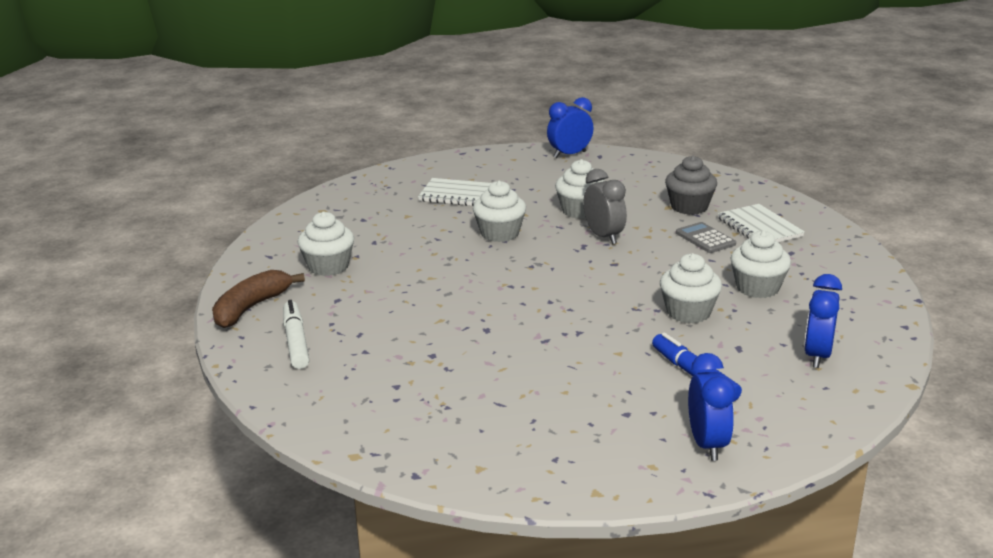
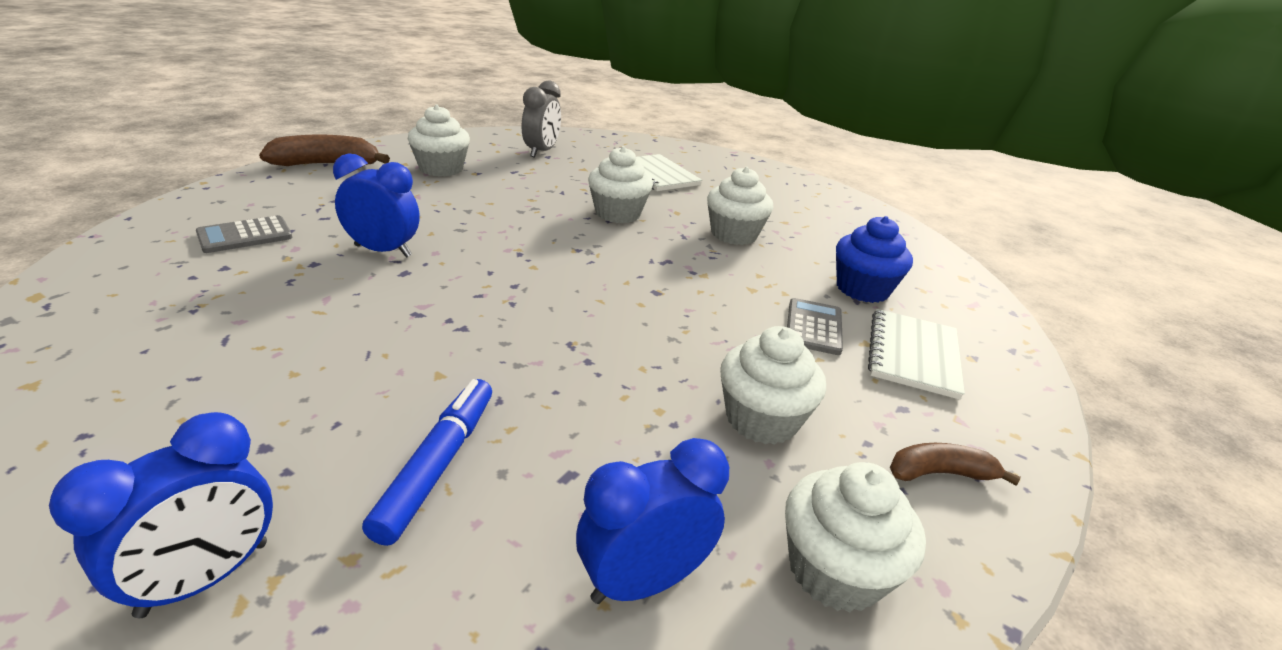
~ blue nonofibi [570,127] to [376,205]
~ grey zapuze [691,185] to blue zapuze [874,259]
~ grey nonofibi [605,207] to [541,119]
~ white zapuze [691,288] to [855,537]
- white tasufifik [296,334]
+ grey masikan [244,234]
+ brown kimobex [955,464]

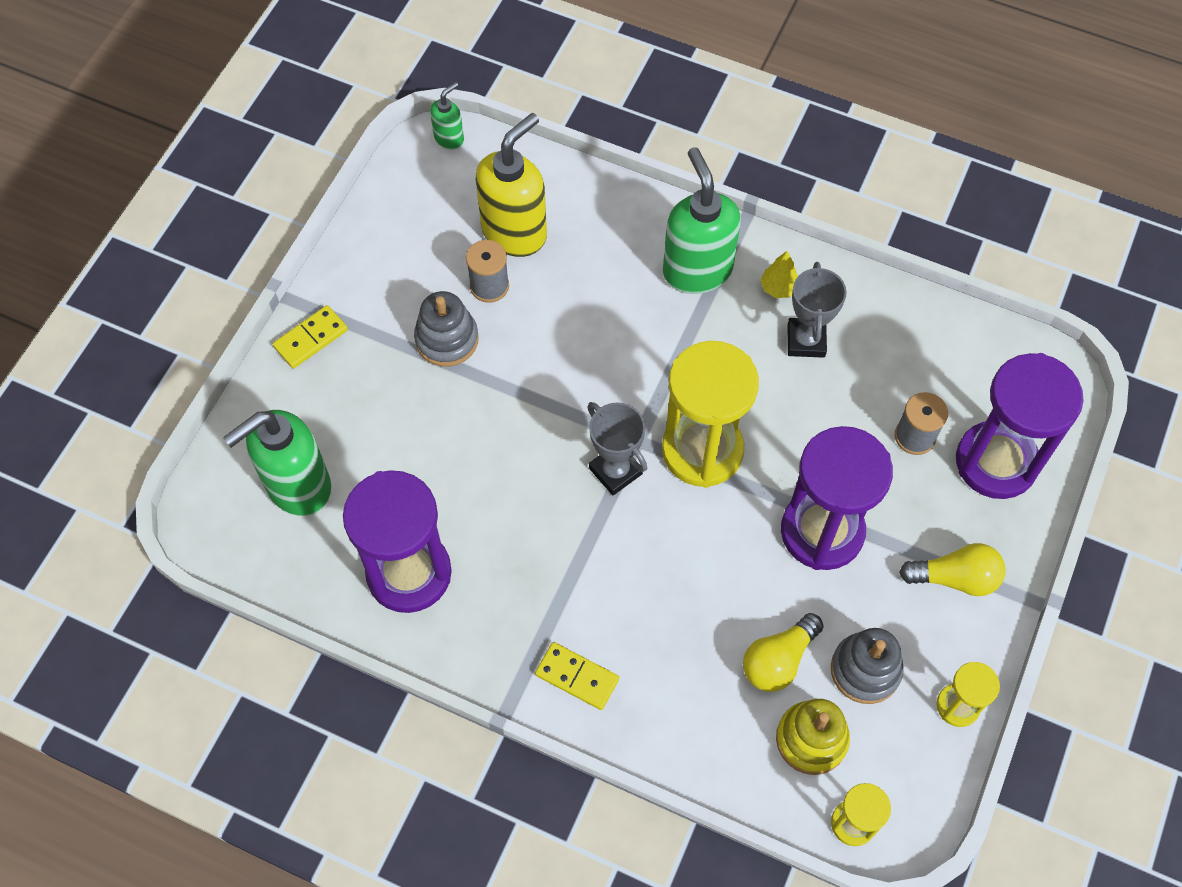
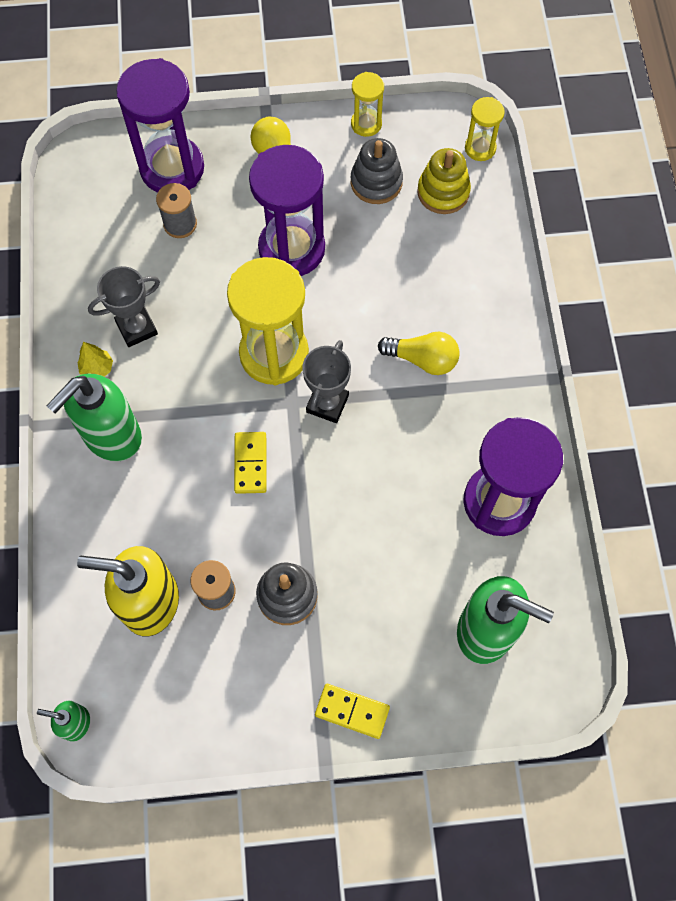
~ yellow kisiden [783,652] to [419,353]
~ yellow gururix [577,676] to [250,463]

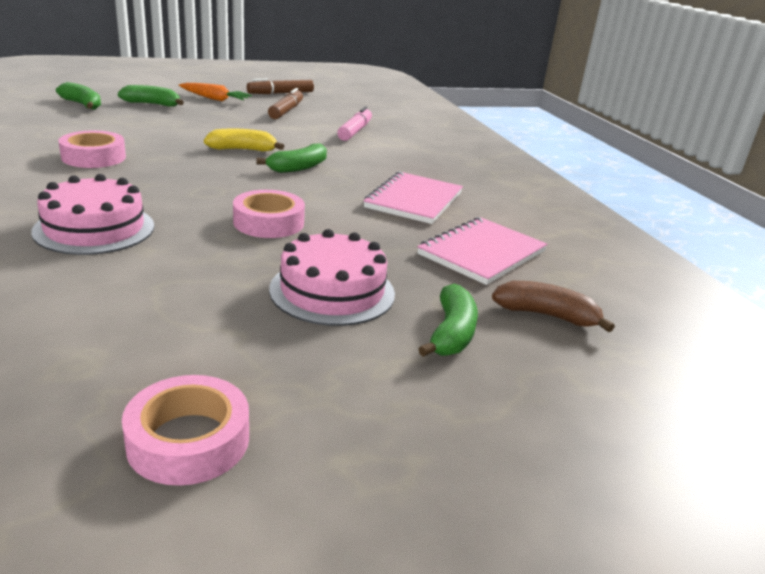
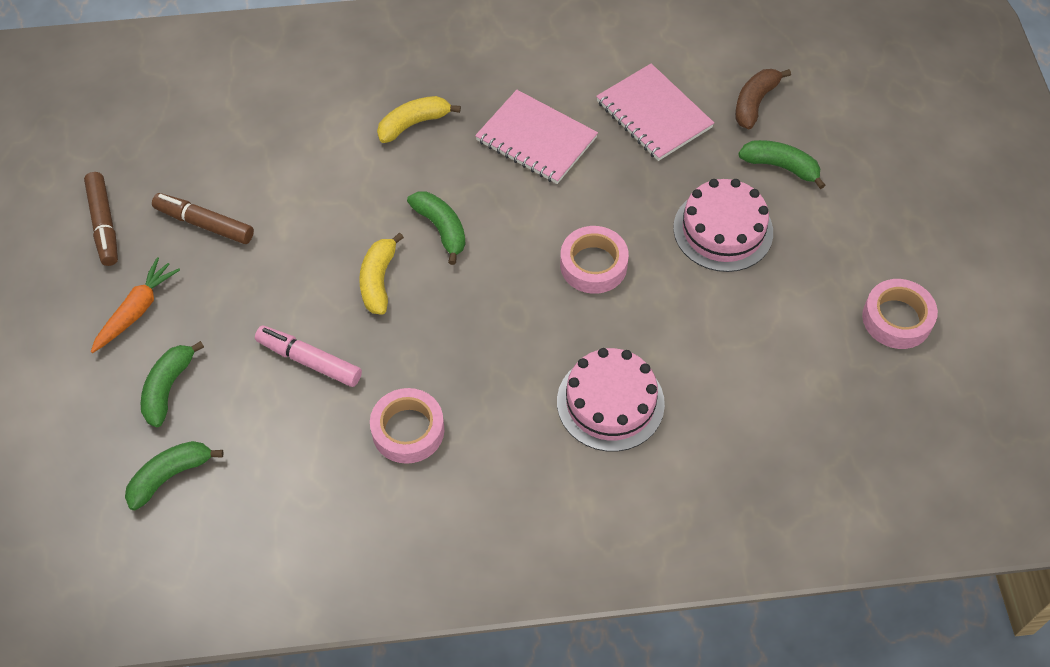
~ pink tasufifik [354,123] to [308,356]
+ yellow kimobex [419,119]

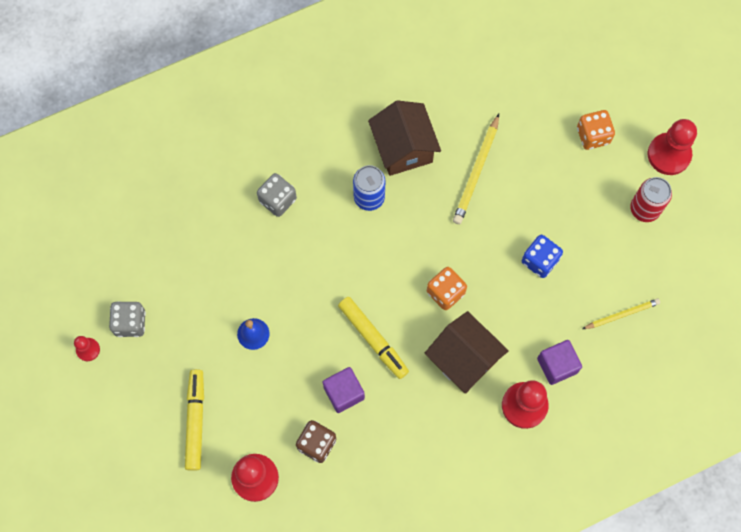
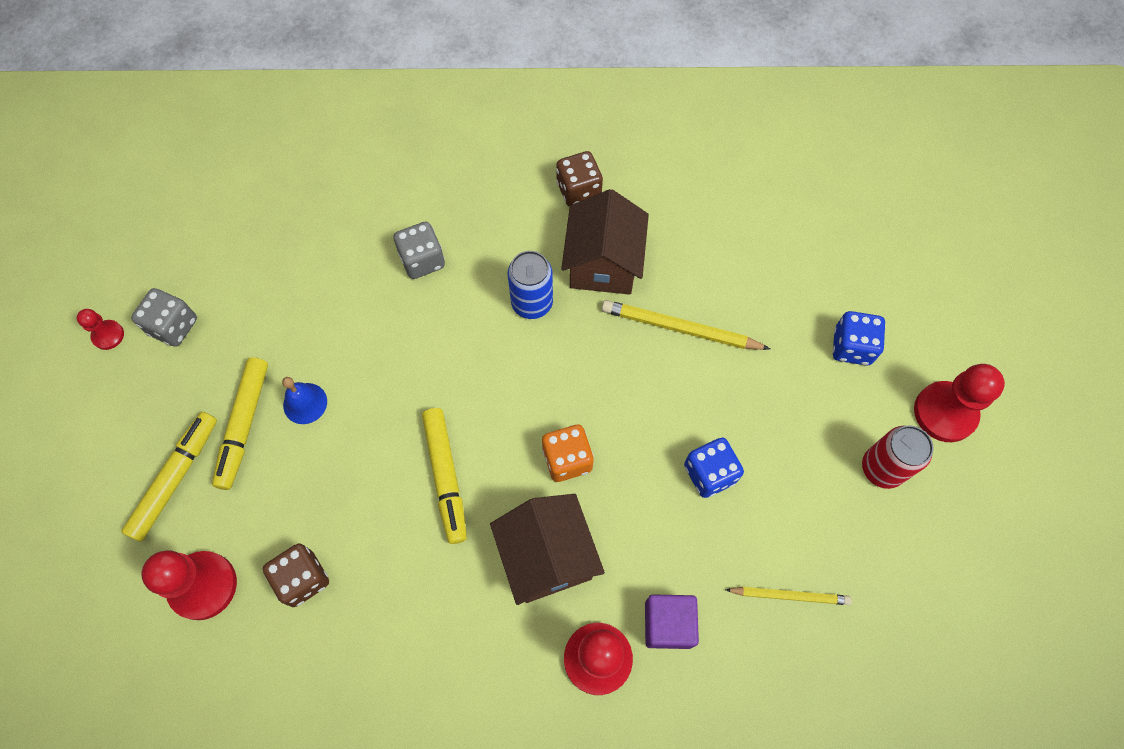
~ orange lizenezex [596,130] to blue lizenezex [859,338]
~ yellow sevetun [476,169] = [686,325] 60 degrees clockwise
- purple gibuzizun [344,390]
+ brown lizenezex [579,179]
+ yellow tasufifik [240,423]

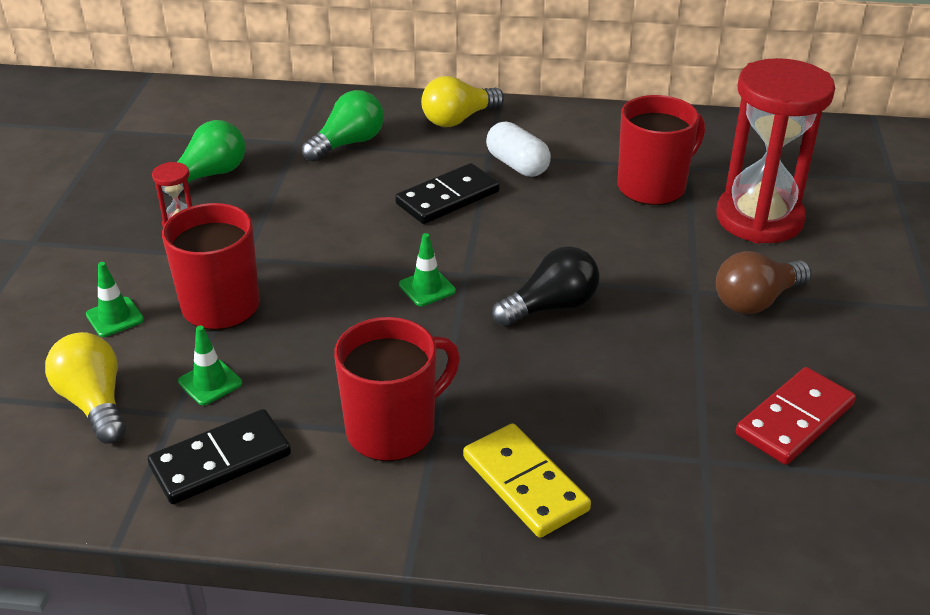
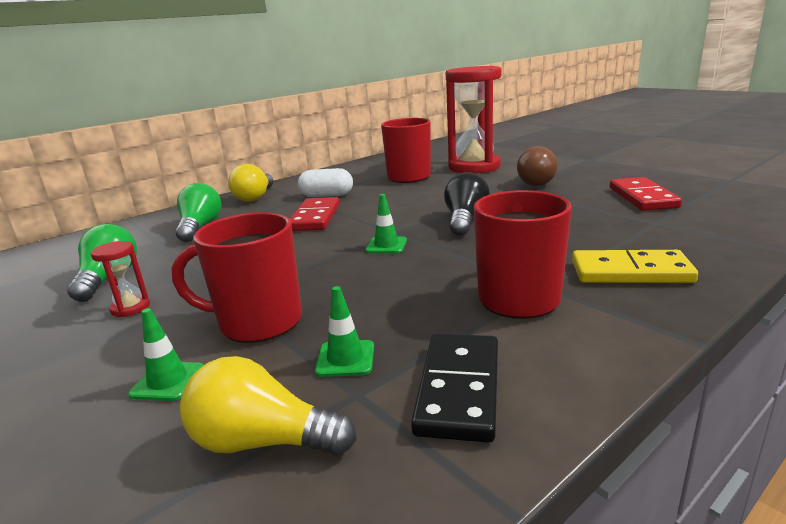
~ black gururix [447,193] to red gururix [315,214]

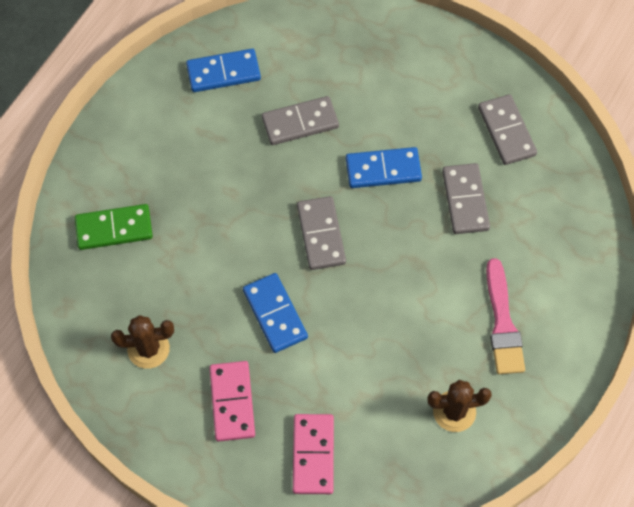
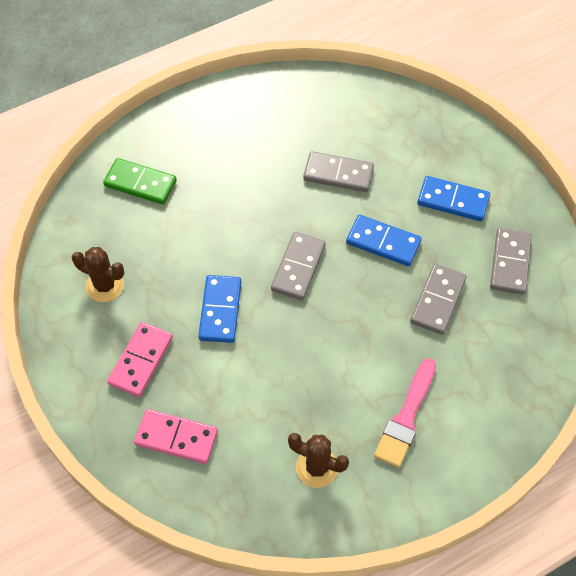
~ blue gururix [223,70] to [453,198]
~ pink gururix [313,454] = [176,436] 75 degrees clockwise

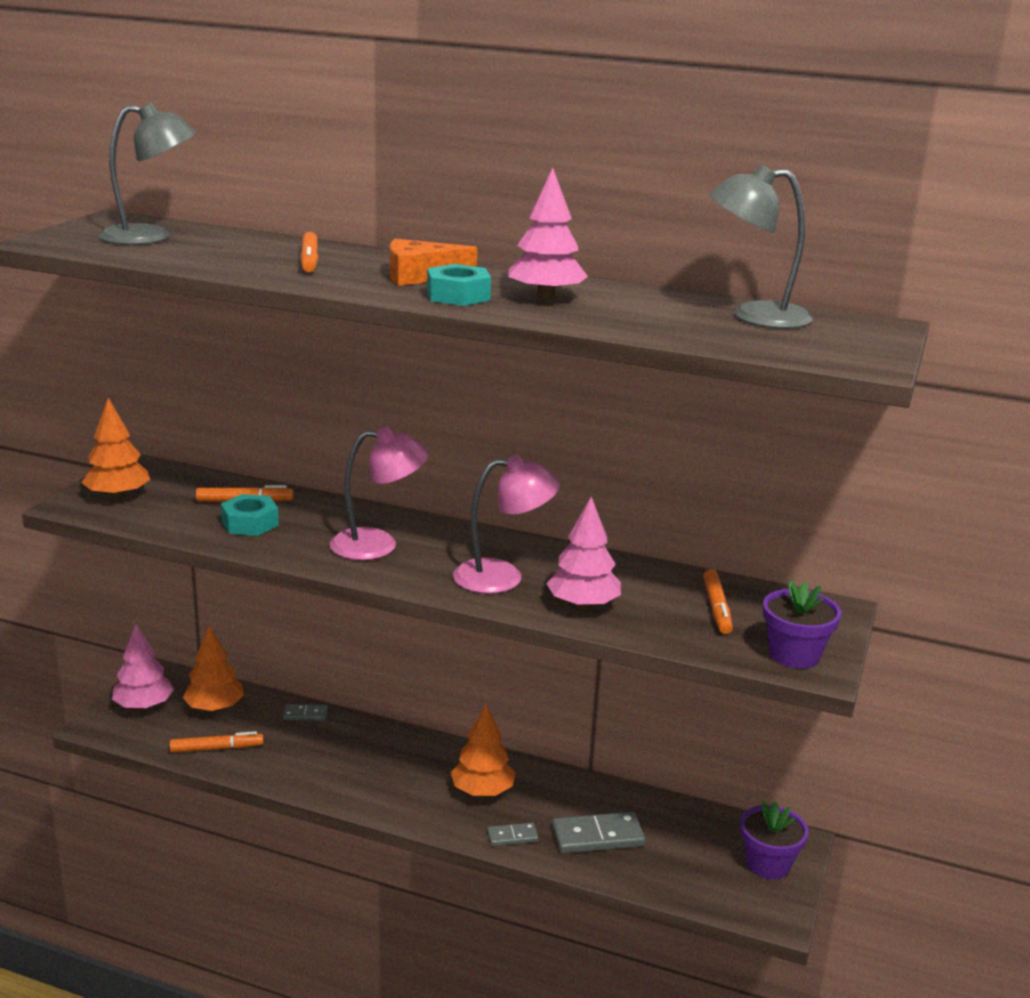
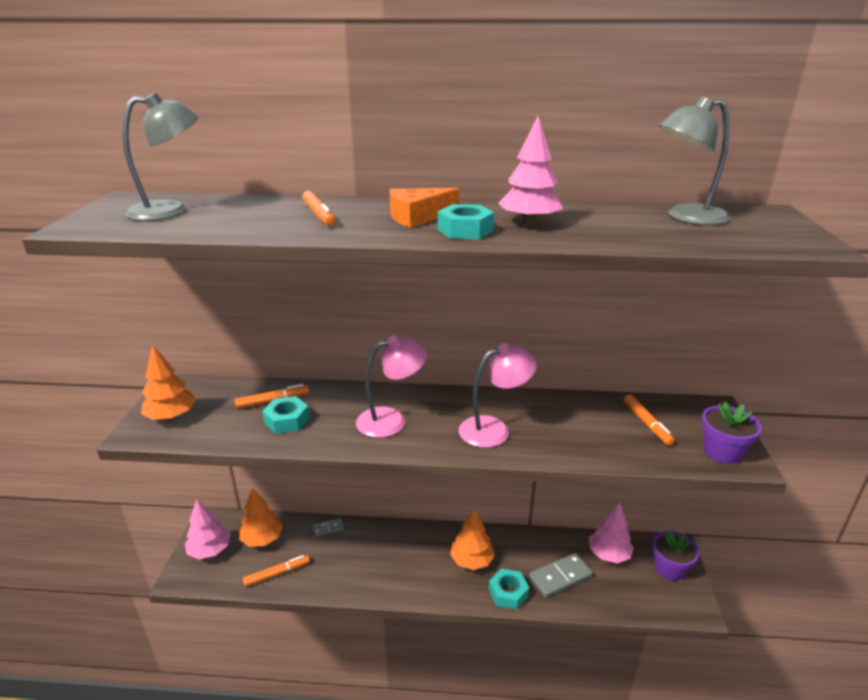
~ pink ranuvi [583,553] to [611,533]
~ grey gururix [513,834] to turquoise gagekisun [509,589]

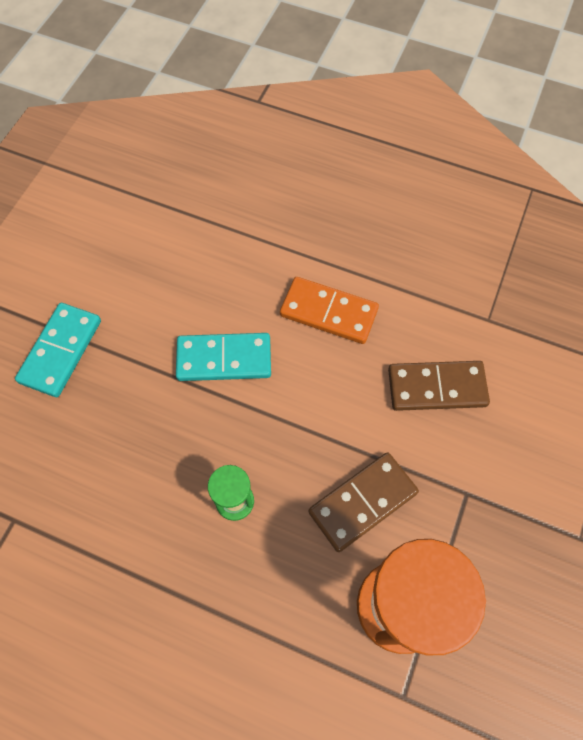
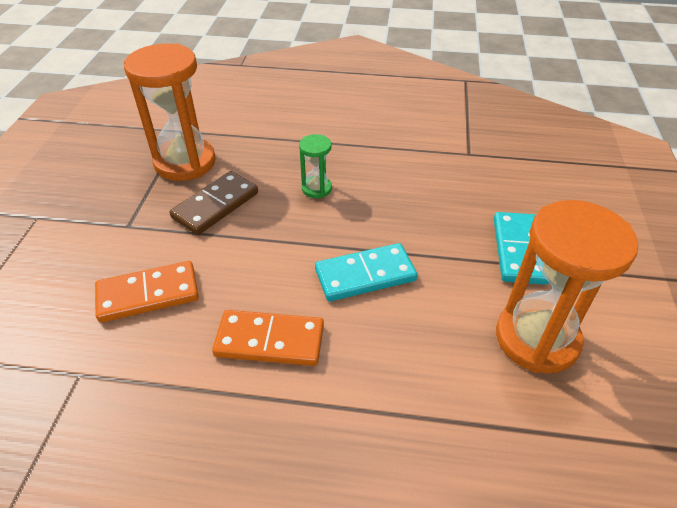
~ brown gururix [439,386] to orange gururix [147,292]
+ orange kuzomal [567,286]

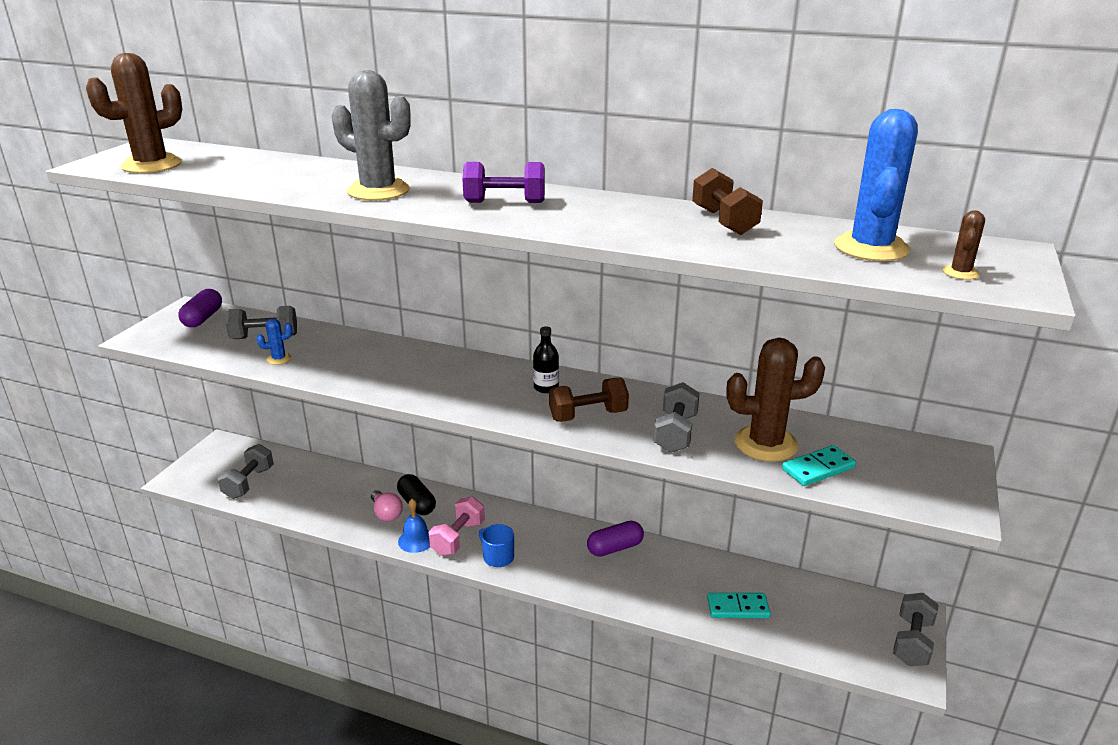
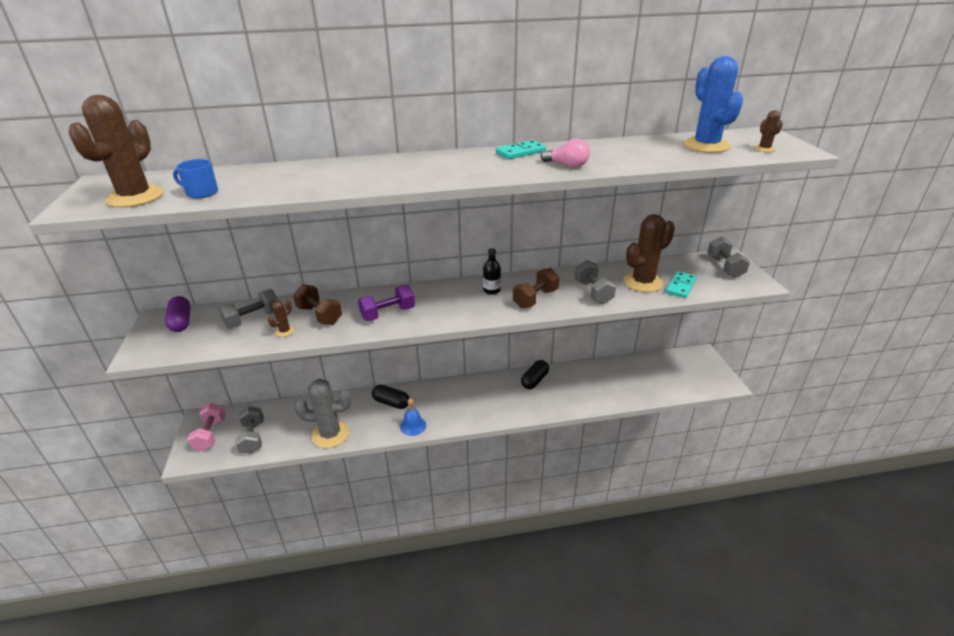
~ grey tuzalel [371,135] to [322,413]
~ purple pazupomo [503,182] to [386,303]
~ brown pazupomo [727,201] to [317,305]
~ blue tuzalel [274,341] to brown tuzalel [281,319]
~ pink kisiden [387,505] to [565,153]
~ pink pazupomo [457,526] to [206,427]
~ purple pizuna [615,539] to black pizuna [535,374]
~ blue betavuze [496,545] to [195,179]
~ turquoise gururix [739,605] to [521,149]
~ grey pazupomo [916,629] to [728,257]

